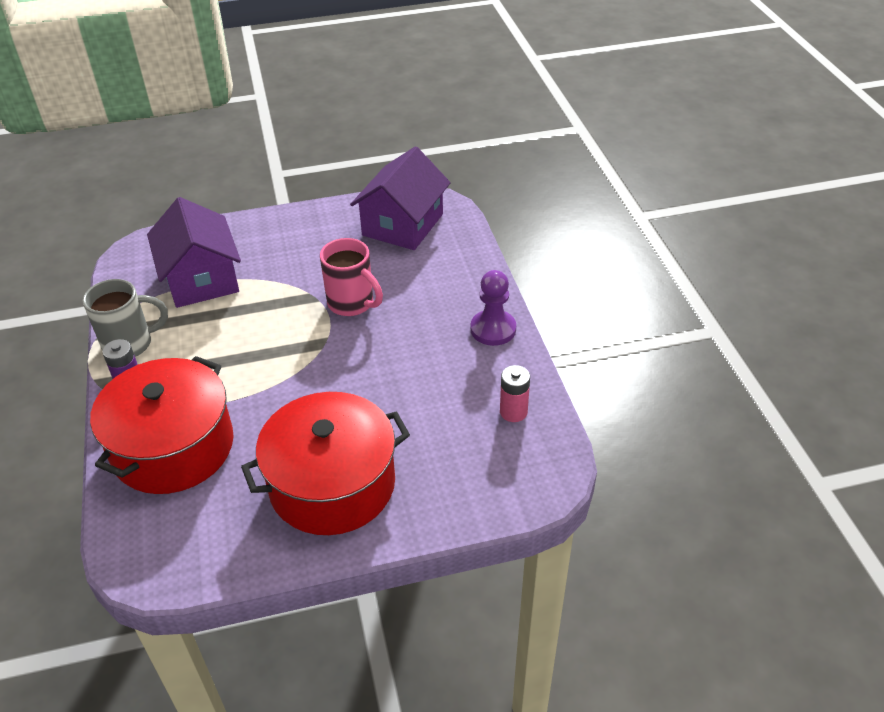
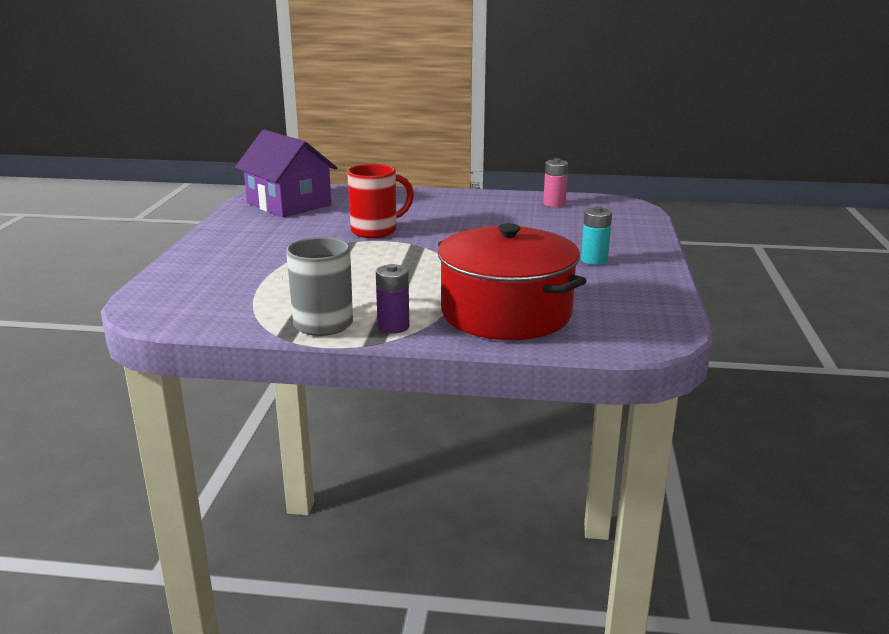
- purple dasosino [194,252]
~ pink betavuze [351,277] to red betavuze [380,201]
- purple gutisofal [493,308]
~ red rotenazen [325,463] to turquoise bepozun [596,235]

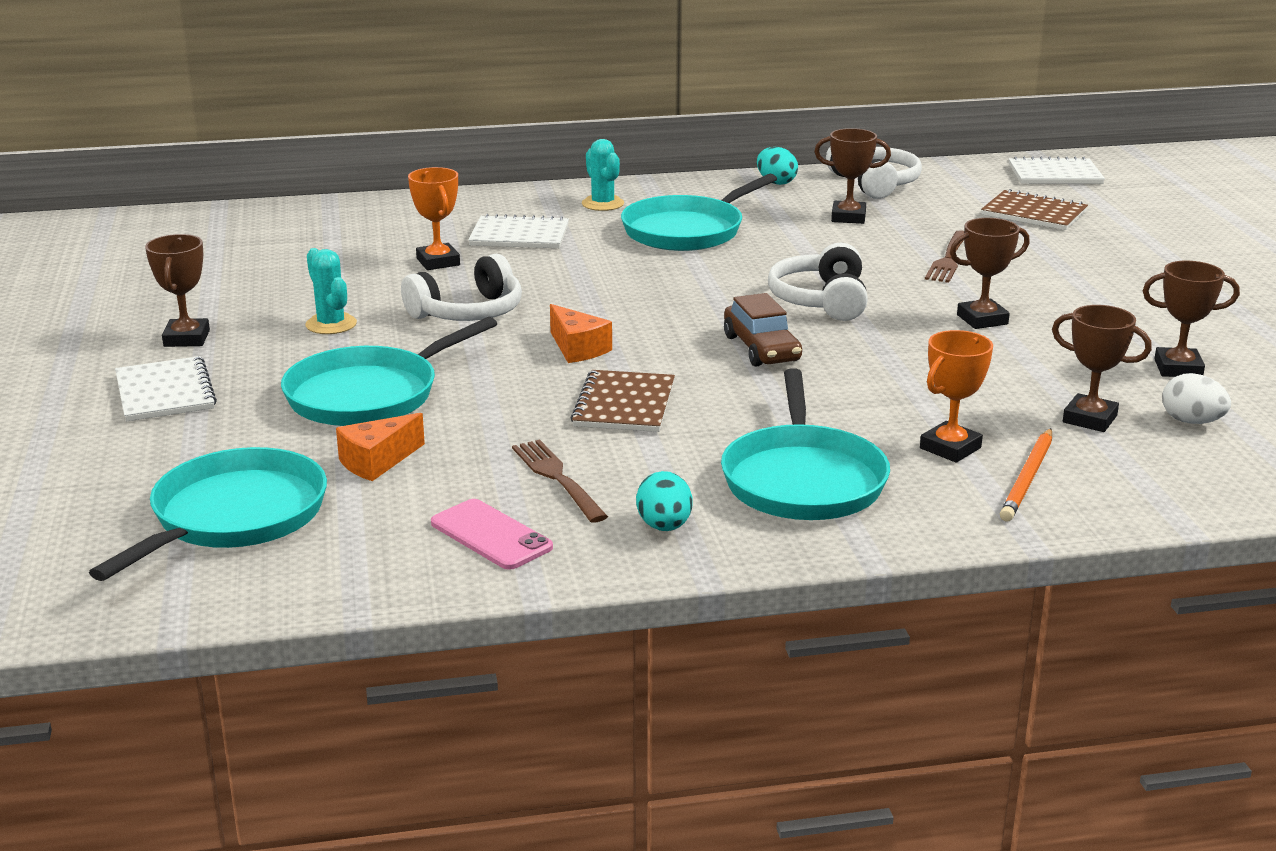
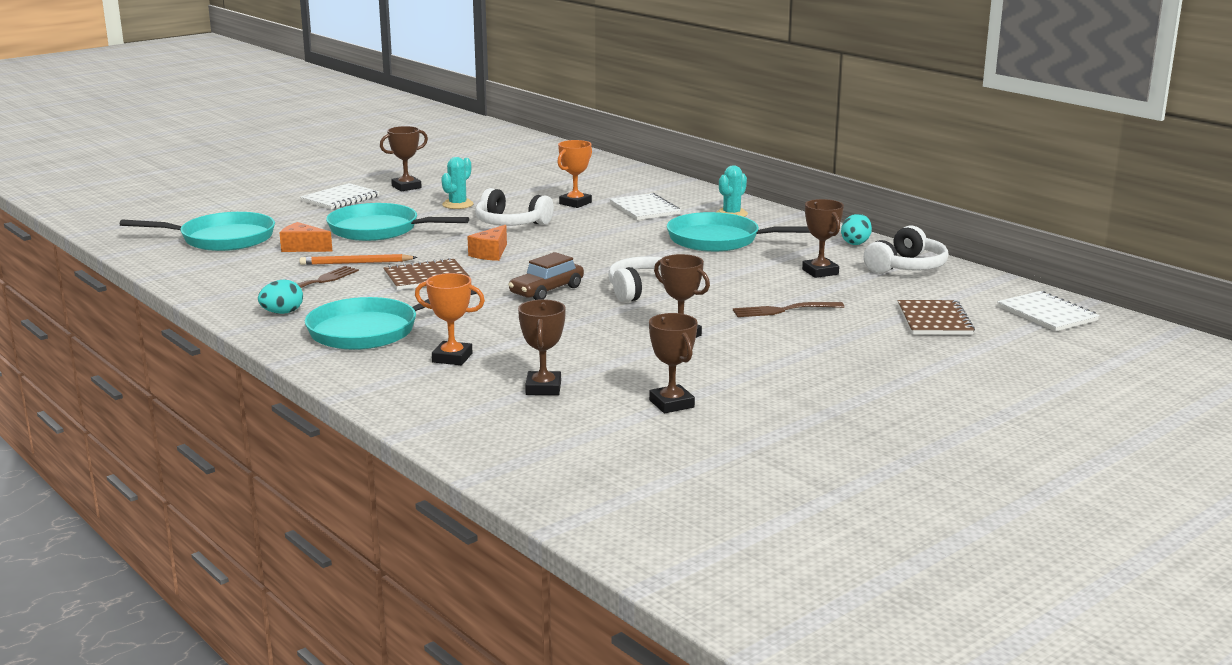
- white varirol [1196,398]
~ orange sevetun [1026,474] to [358,259]
- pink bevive [492,534]

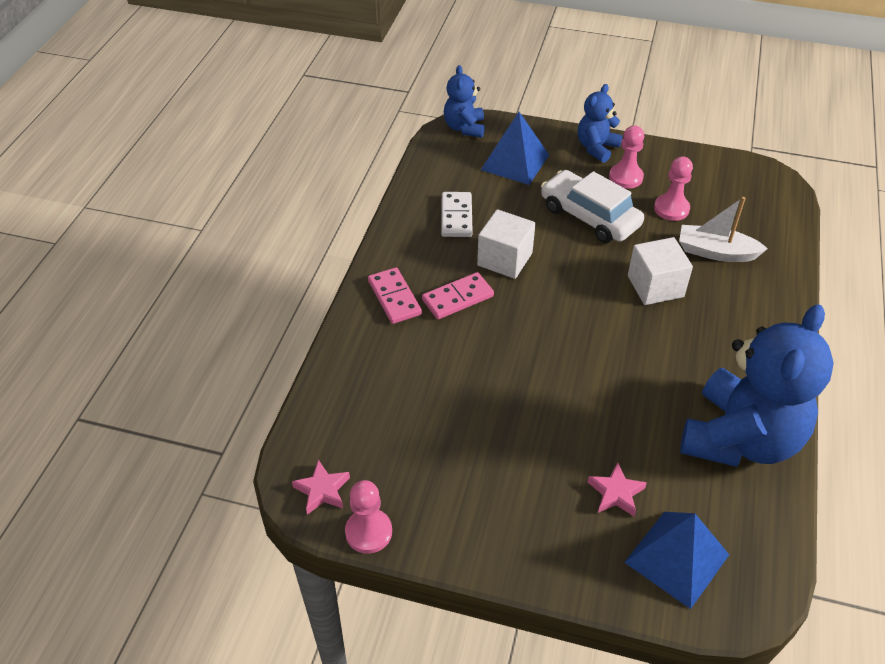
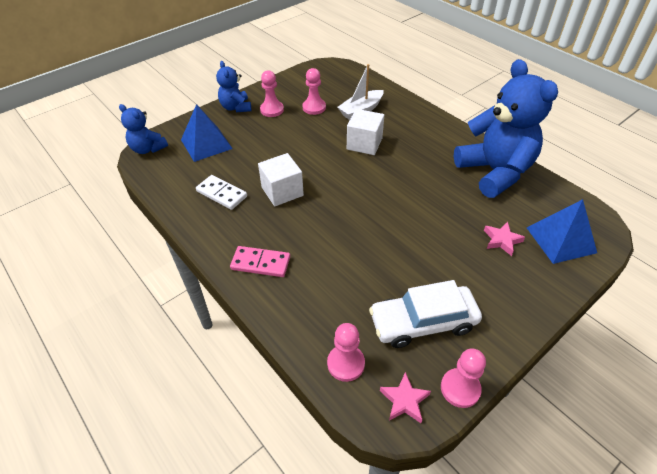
~ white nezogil [592,206] to [425,314]
- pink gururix [458,295]
+ pink gutisofal [346,352]

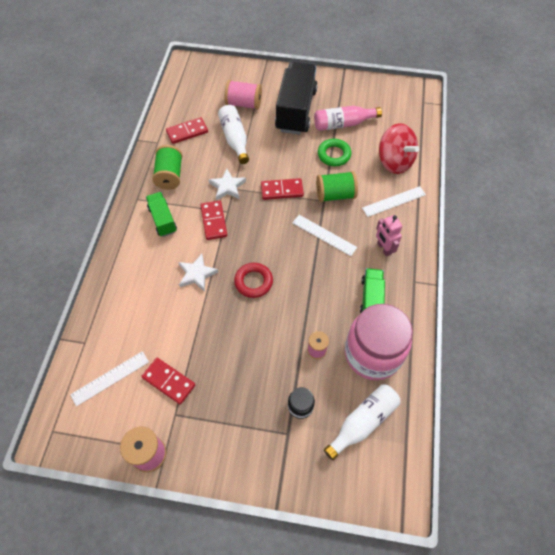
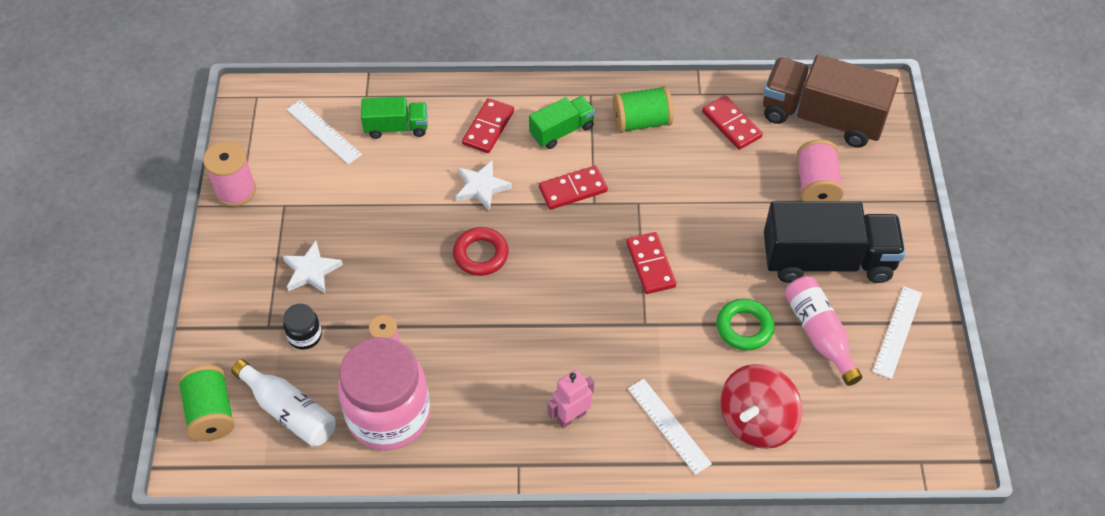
- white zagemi [233,134]
~ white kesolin [227,184] to [313,267]
~ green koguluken [337,186] to [206,403]
~ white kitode [324,235] to [897,332]
~ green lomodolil [372,290] to [394,118]
~ red gururix [168,381] to [488,125]
+ brown lomodolil [831,101]

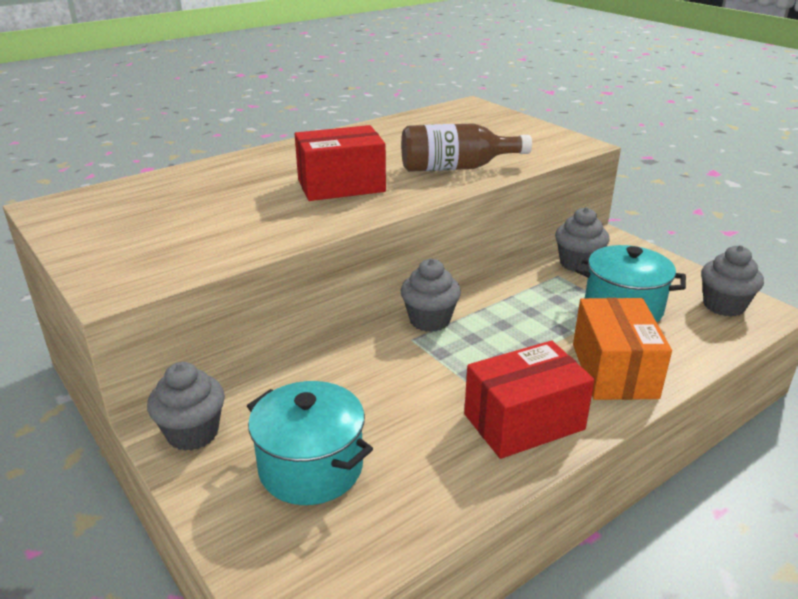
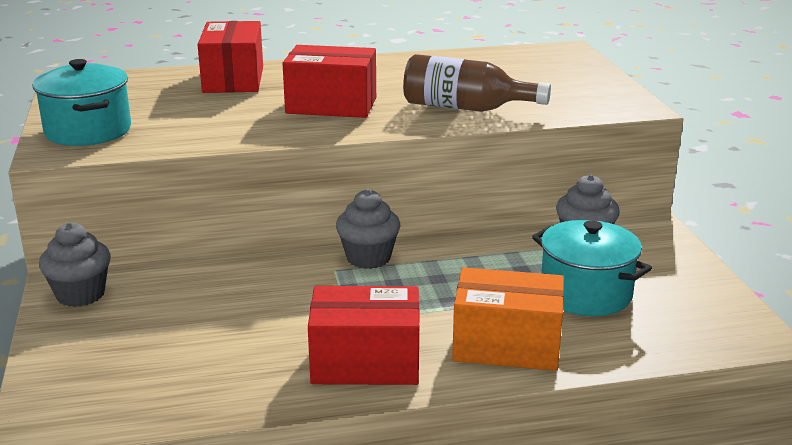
- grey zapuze [732,281]
~ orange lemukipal [622,349] = [508,319] 75 degrees clockwise
~ turquoise rotenazen [310,443] to [82,102]
+ red lemukipal [230,57]

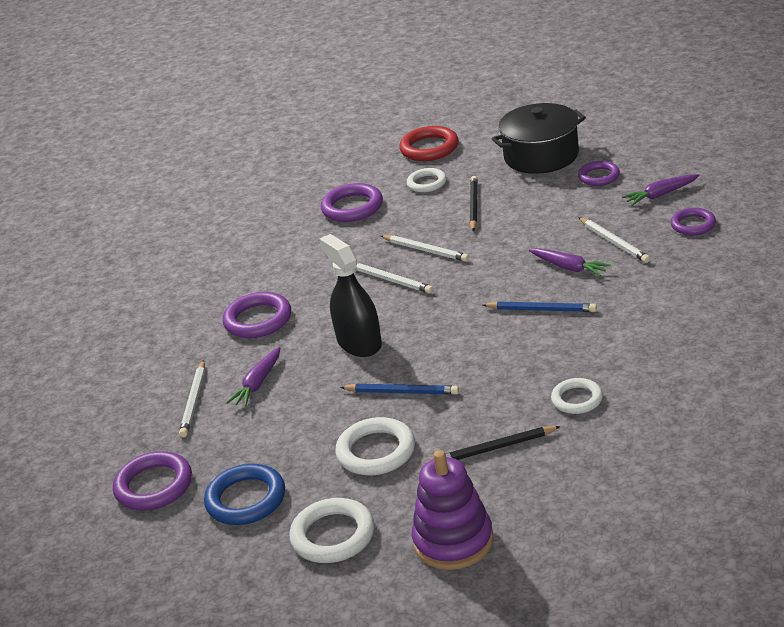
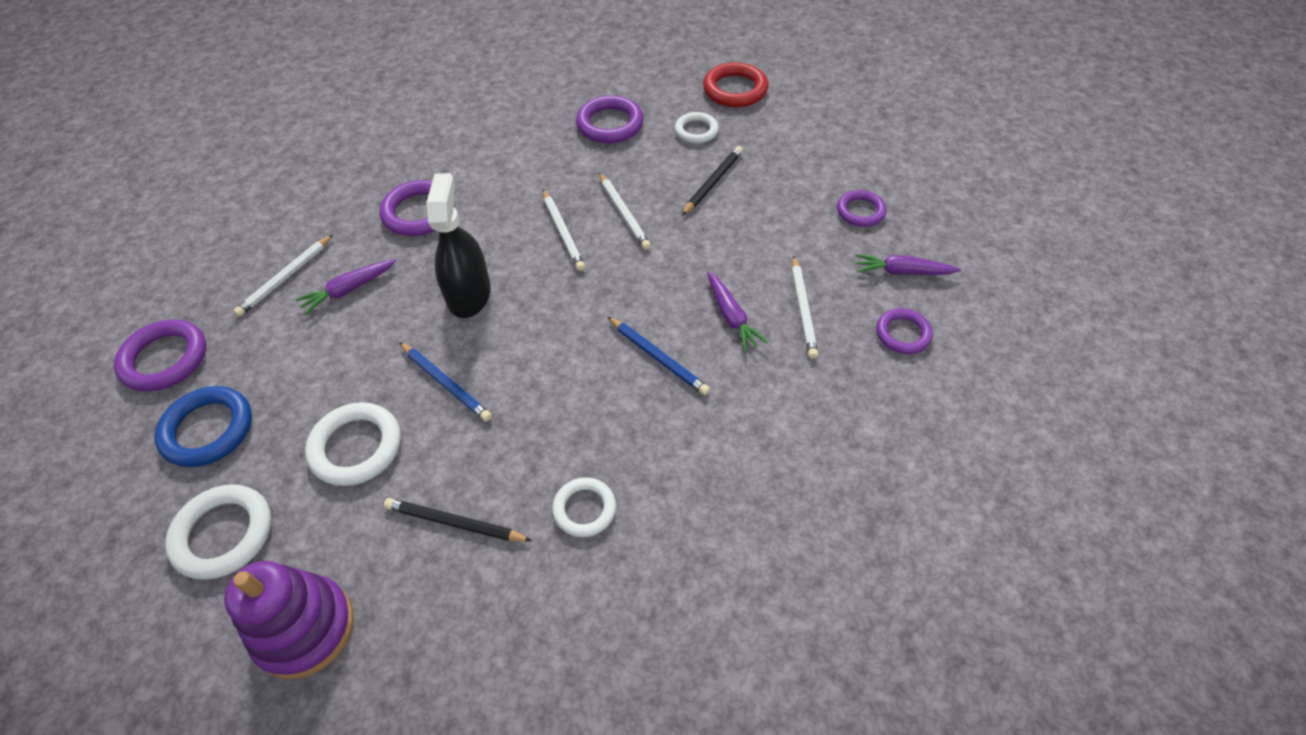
- black rotenazen [539,138]

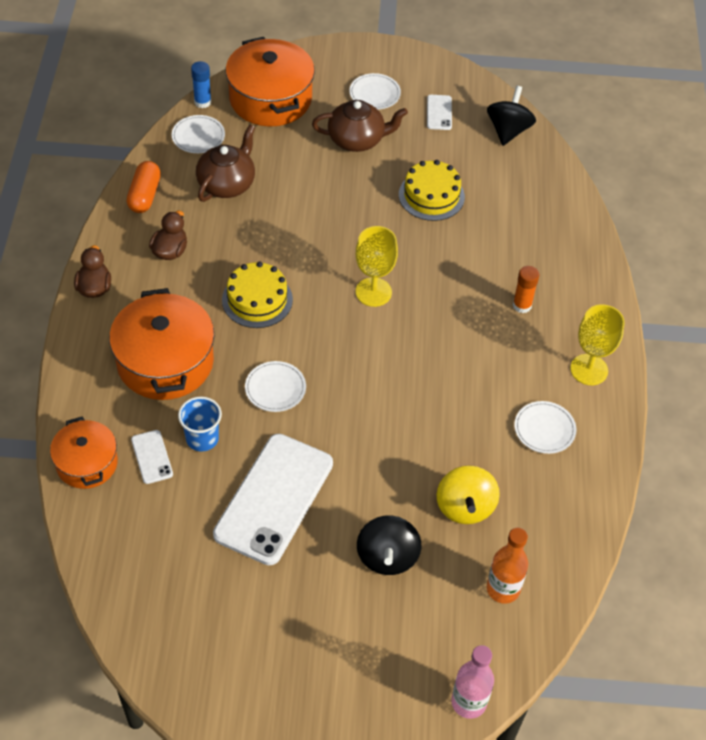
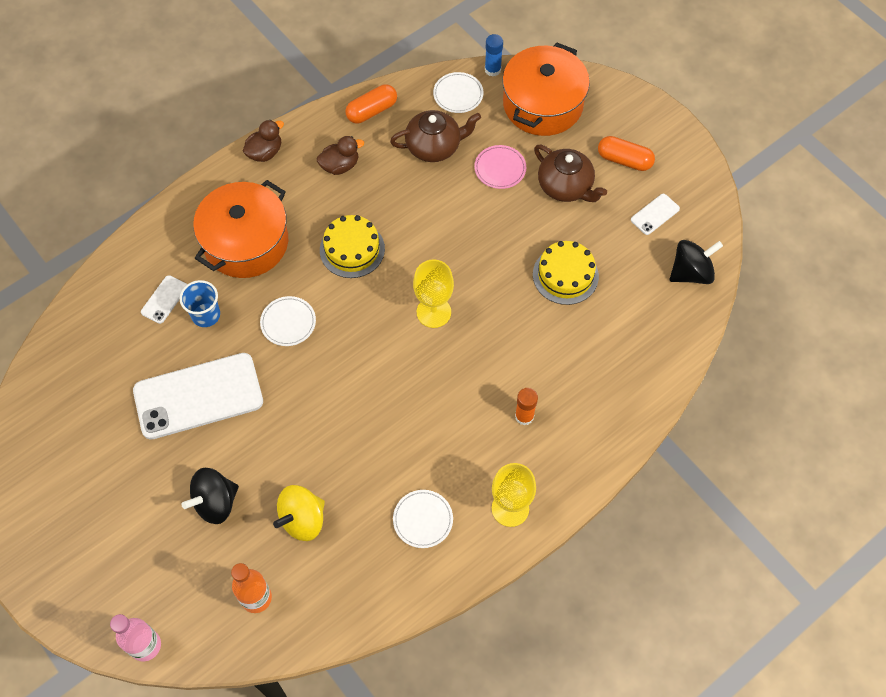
~ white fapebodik [375,91] to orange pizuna [626,153]
- orange rotenazen [84,453]
+ pink fapebodik [500,167]

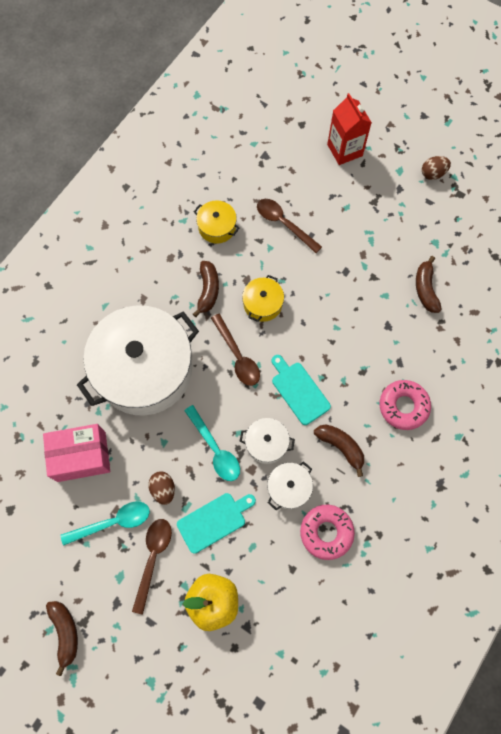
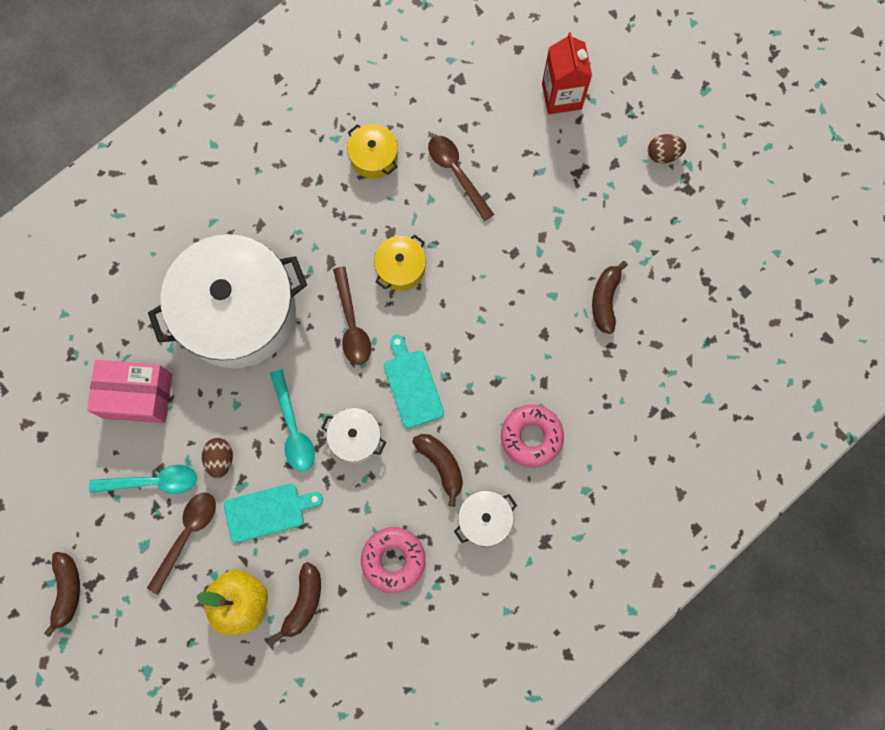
~ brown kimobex [206,289] to [297,602]
~ white rotenazen [290,485] to [485,518]

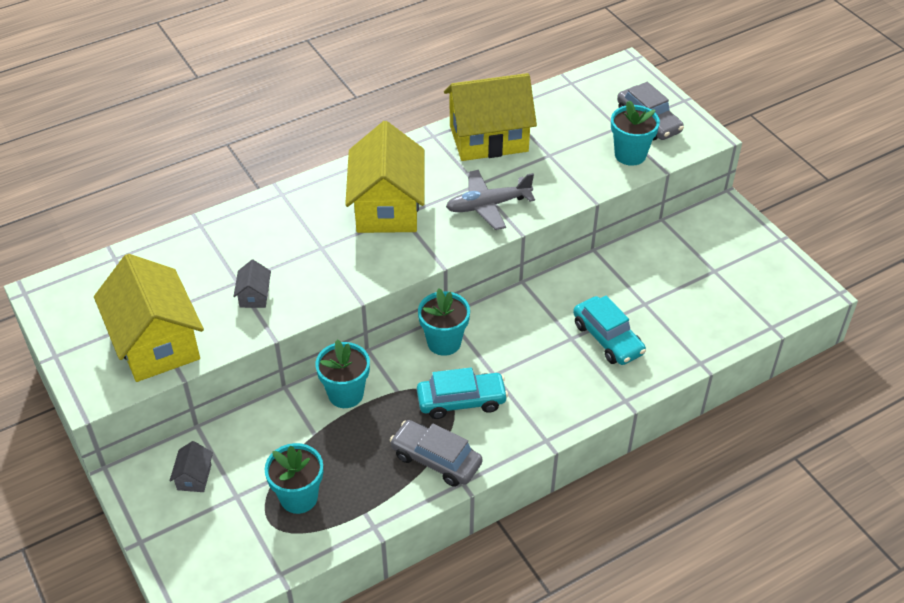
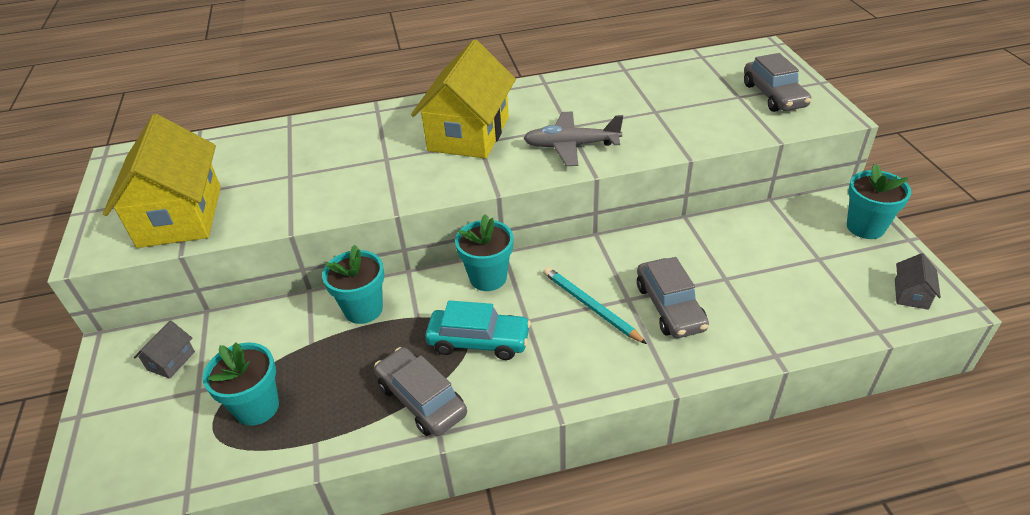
- yellow dasosino [490,117]
~ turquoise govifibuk [635,133] to [879,201]
~ grey dasosino [252,284] to [918,281]
~ turquoise nezogil [609,330] to grey nezogil [673,297]
+ turquoise sevetun [595,305]

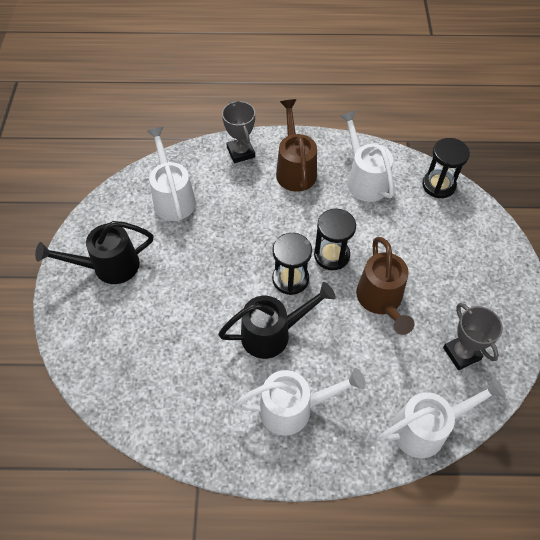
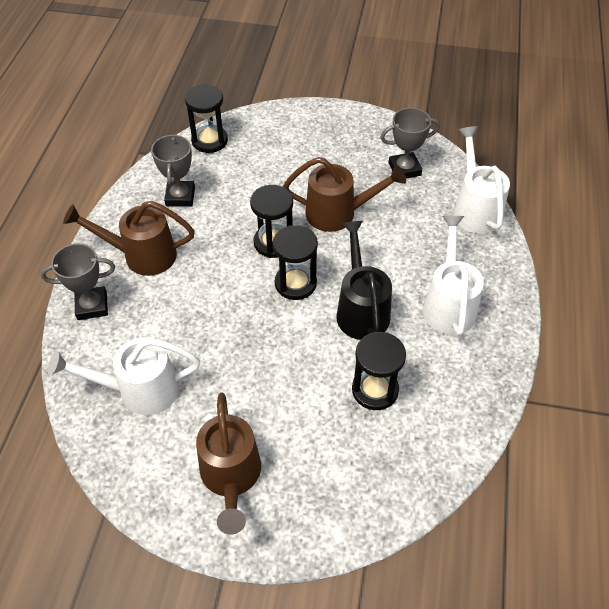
~ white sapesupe [367,156] to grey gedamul [173,170]
~ black sapesupe [94,252] to brown sapesupe [228,463]
+ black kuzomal [379,371]

